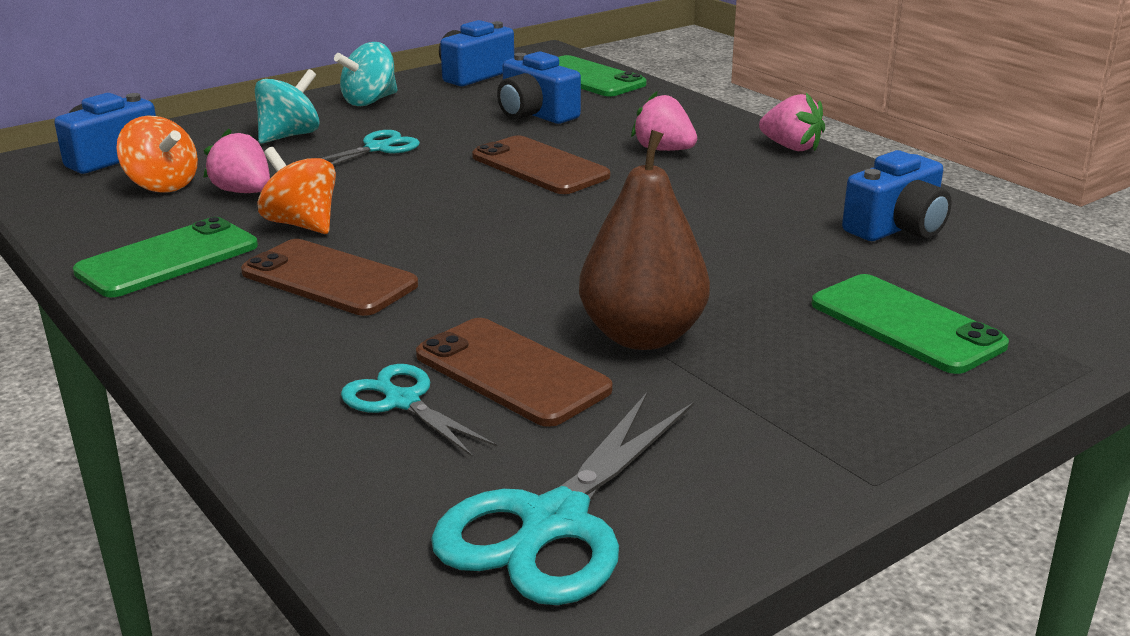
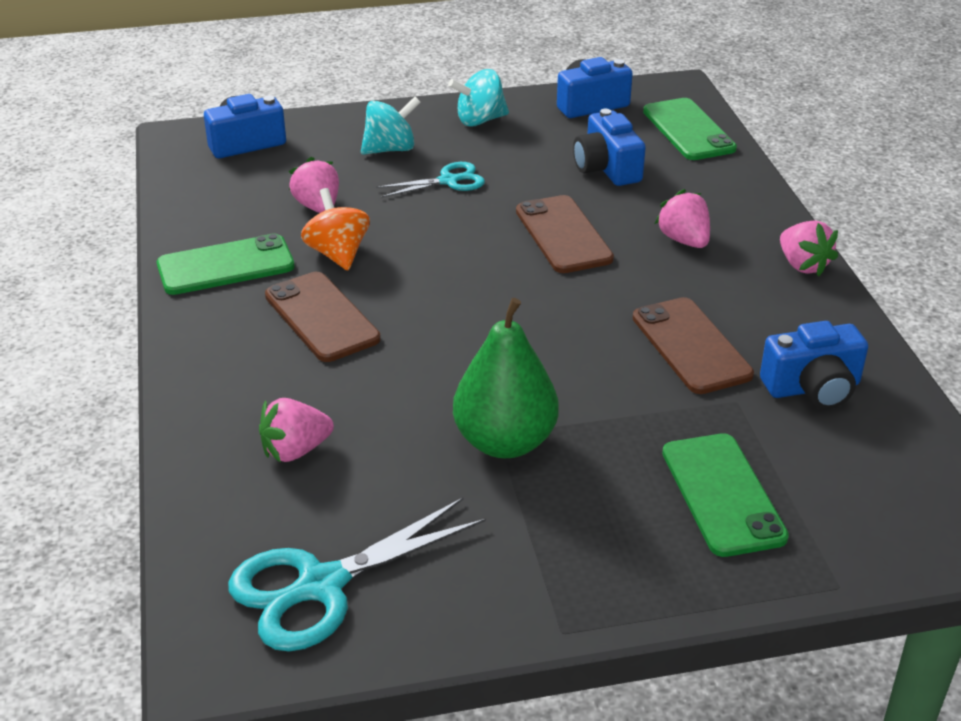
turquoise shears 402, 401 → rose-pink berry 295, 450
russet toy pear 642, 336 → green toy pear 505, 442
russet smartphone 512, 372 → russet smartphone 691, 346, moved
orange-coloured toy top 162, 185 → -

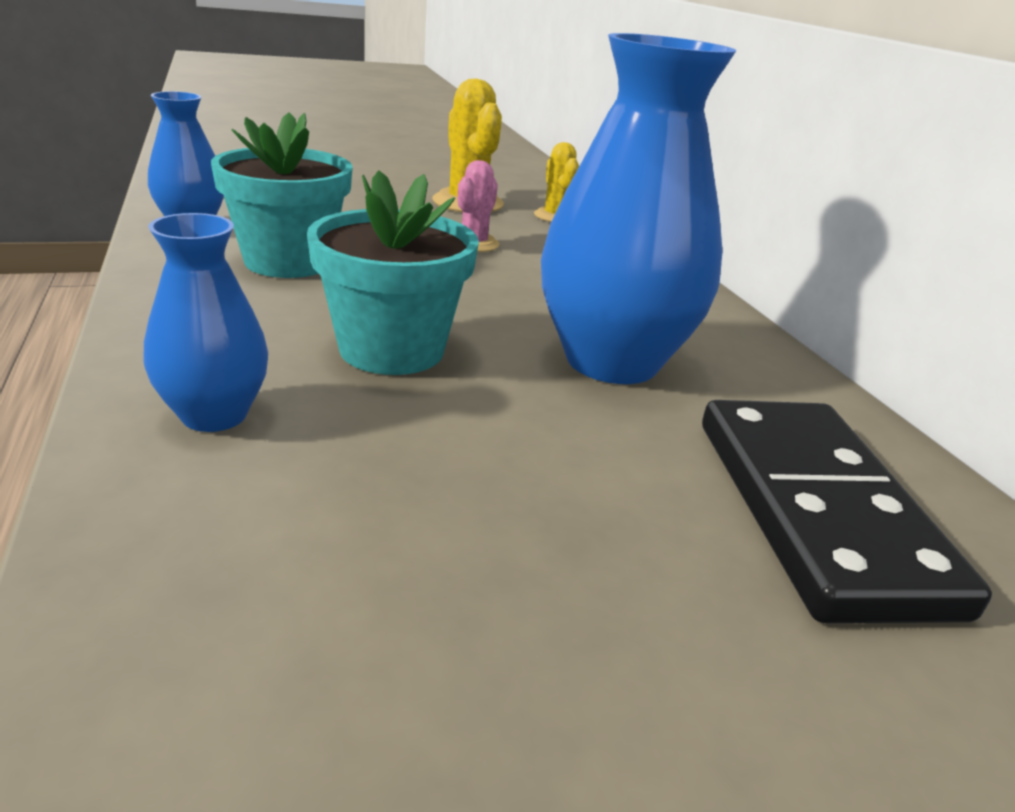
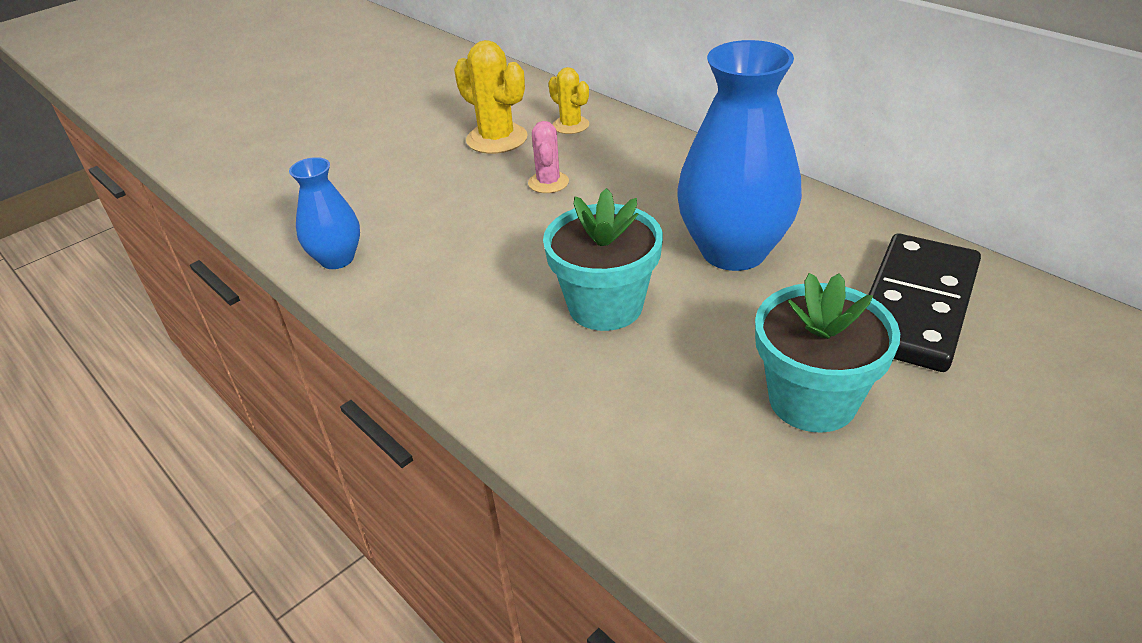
turquoise flower pot 288, 261 → turquoise flower pot 812, 400, moved
black domino piece 818, 511 → black domino piece 916, 306, 60 degrees clockwise
blue vase 214, 415 → -

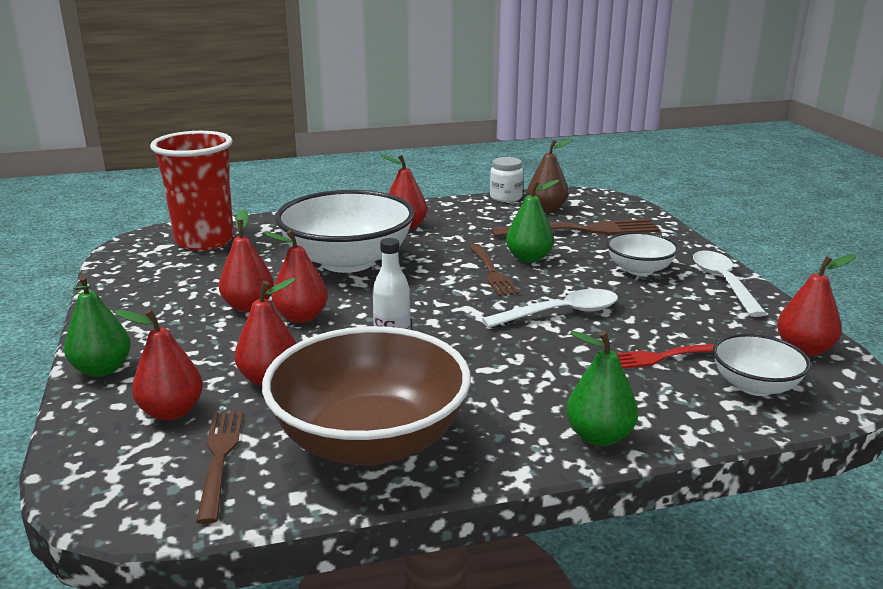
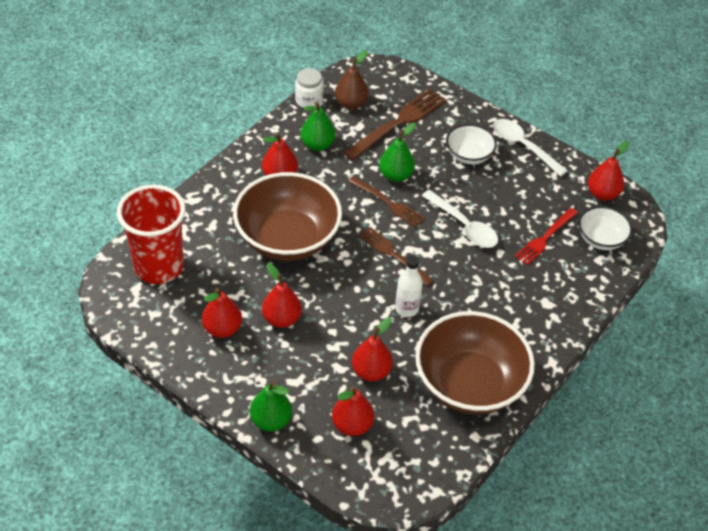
scarlet toy pear 301, 317 → scarlet toy pear 222, 329, moved
snow-white bowl 347, 261 → russet bowl 287, 238
green toy pear 599, 436 → green toy pear 317, 145, moved
russet dinner fork 219, 458 → russet dinner fork 393, 255, moved
snow-white spoon 560, 313 → snow-white spoon 464, 226, 105 degrees clockwise

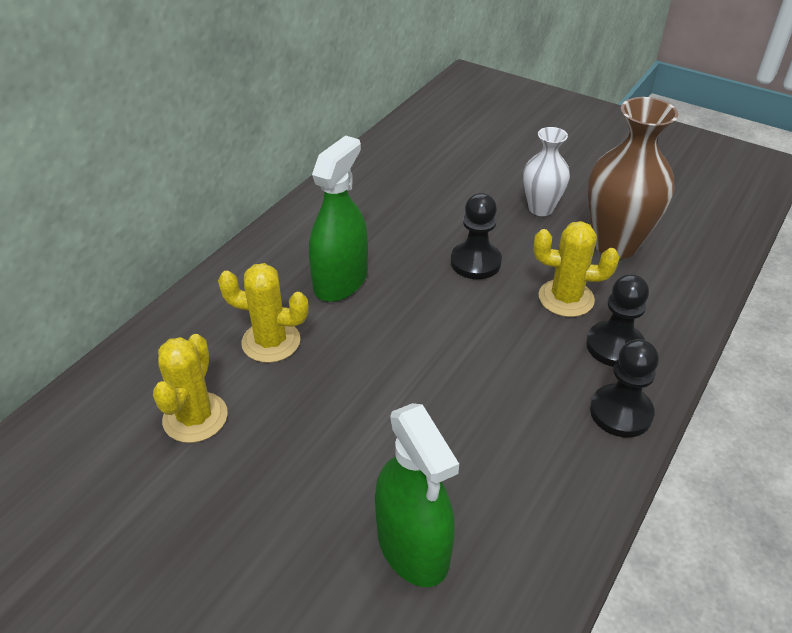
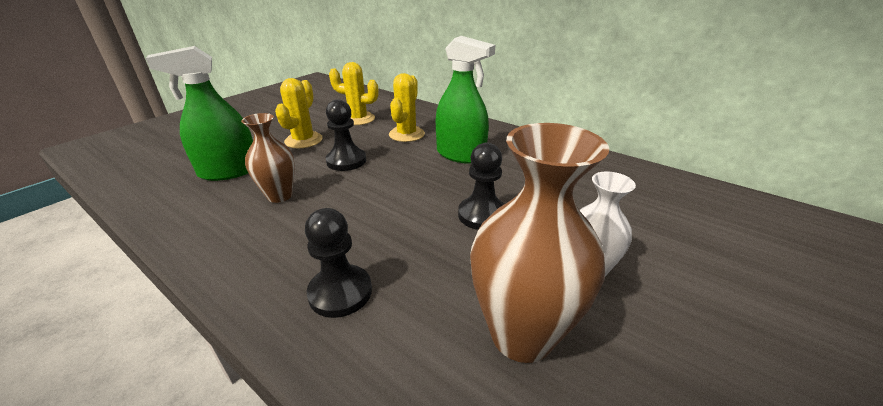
- → russet vase 279, 196
yellow prickly plant 566, 298 → yellow prickly plant 303, 140, moved
black pawn 621, 412 → black pawn 346, 161, moved

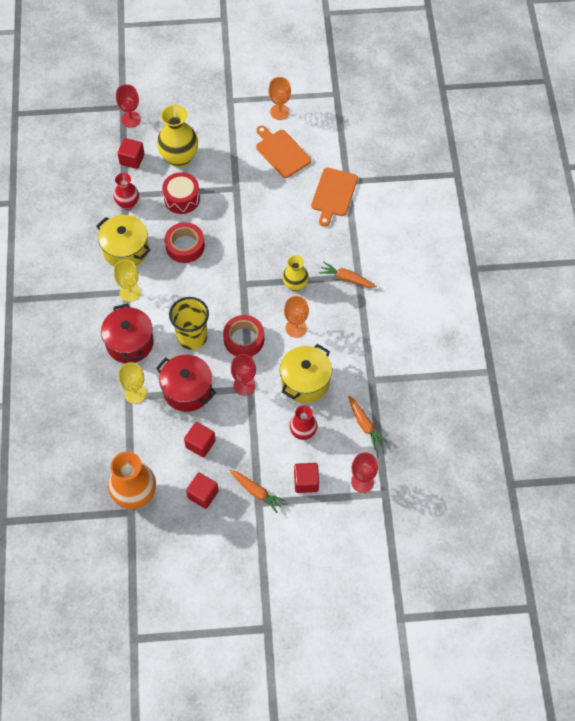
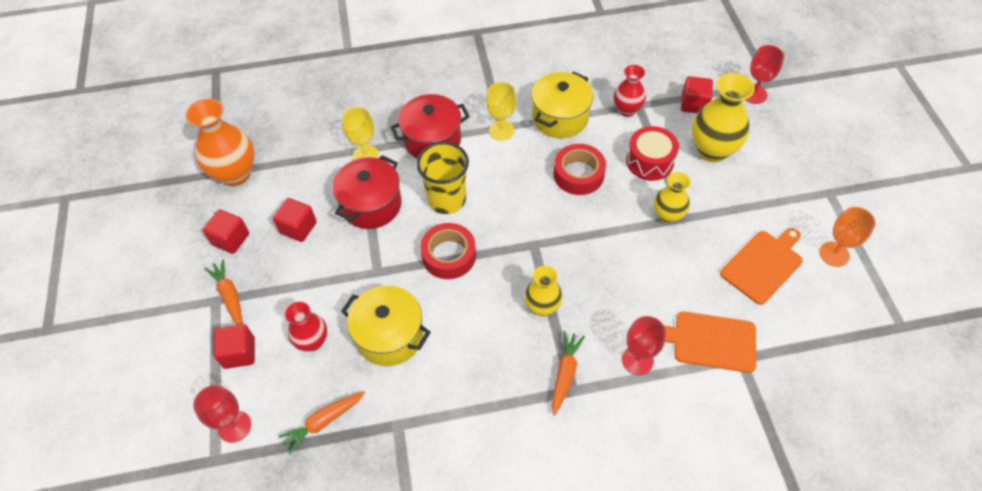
orange-coloured root vegetable 256, 492 → orange-coloured root vegetable 230, 296, 120 degrees clockwise
scarlet goblet 244, 385 → scarlet goblet 637, 360, moved
- → yellow vase 667, 216
orange-coloured goblet 296, 328 → -

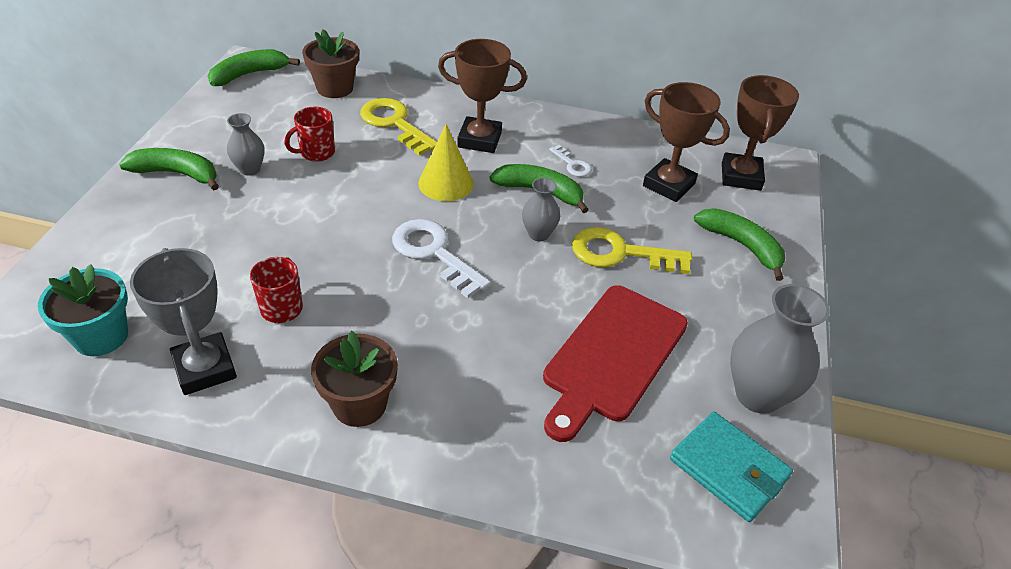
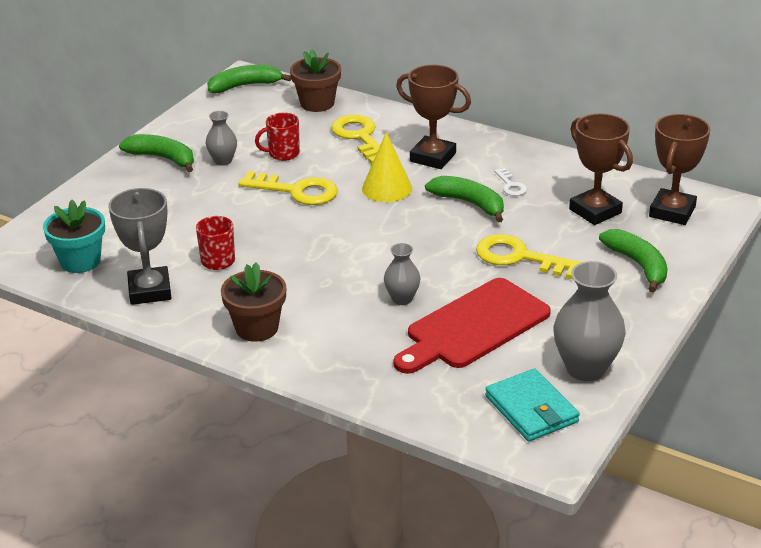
- → yellow door key 296, 191
gray vase 538, 234 → gray vase 402, 299, moved
snow-white door key 434, 253 → -

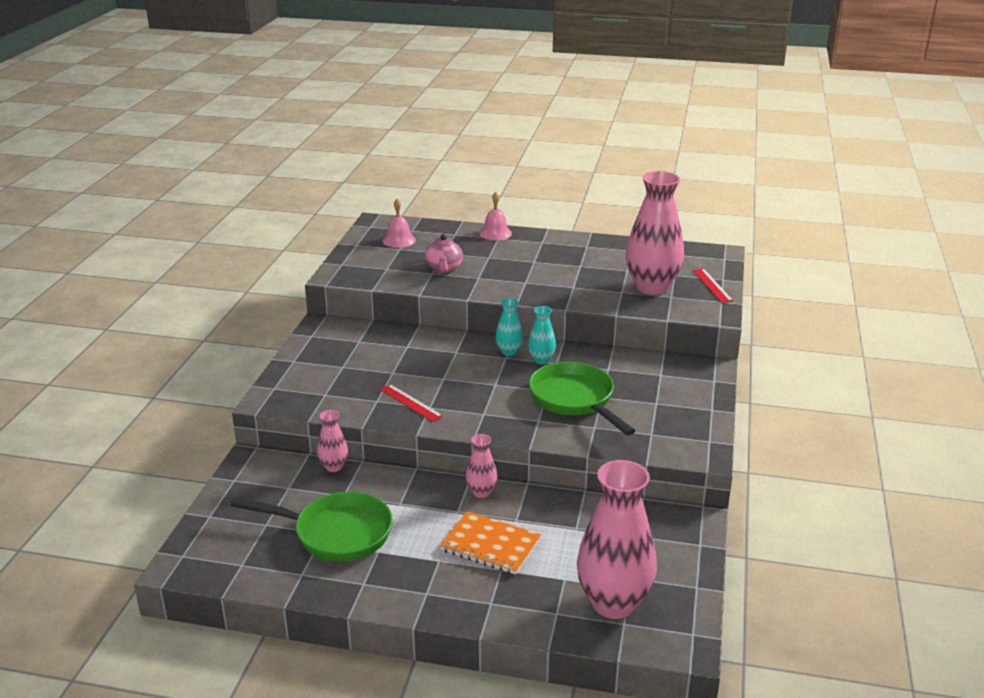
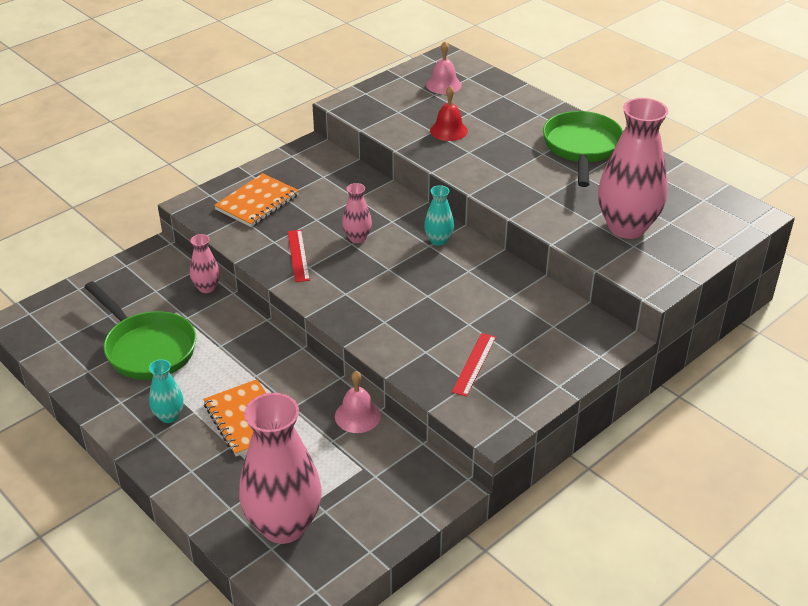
turquoise vase 541, 360 → turquoise vase 169, 416, moved
- → orange-coloured notepad 257, 202
rose-pink school bell 495, 233 → rose-pink school bell 357, 416, moved
rose-pink vase 481, 492 → rose-pink vase 357, 238, moved
rose-pink tea pot 444, 269 → scarlet school bell 448, 130
scarlet straightedge 712, 285 → scarlet straightedge 474, 364, moved
green frying pan 575, 400 → green frying pan 581, 148, moved

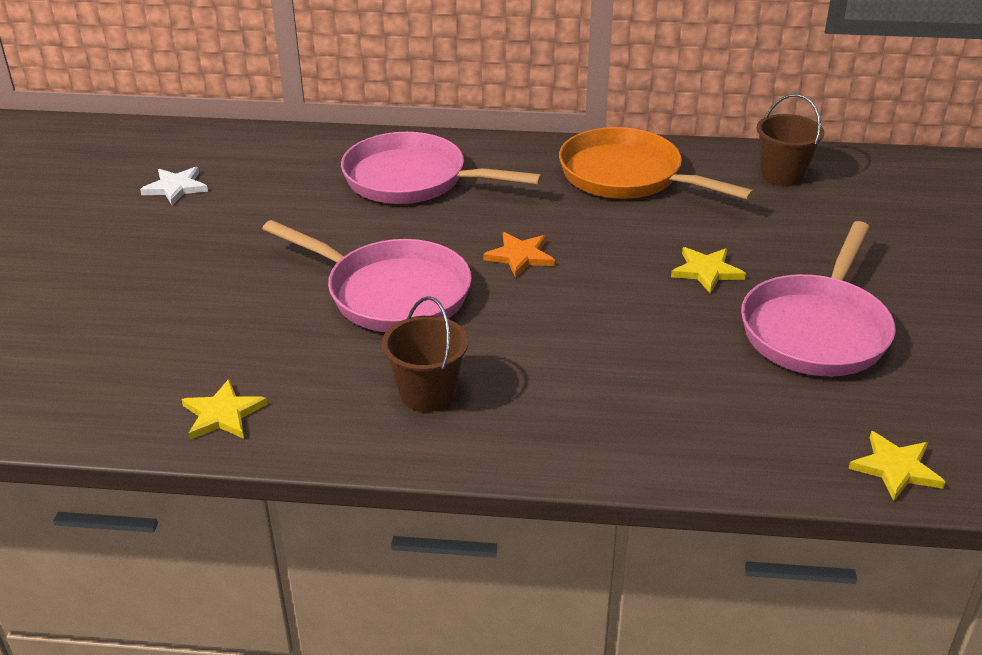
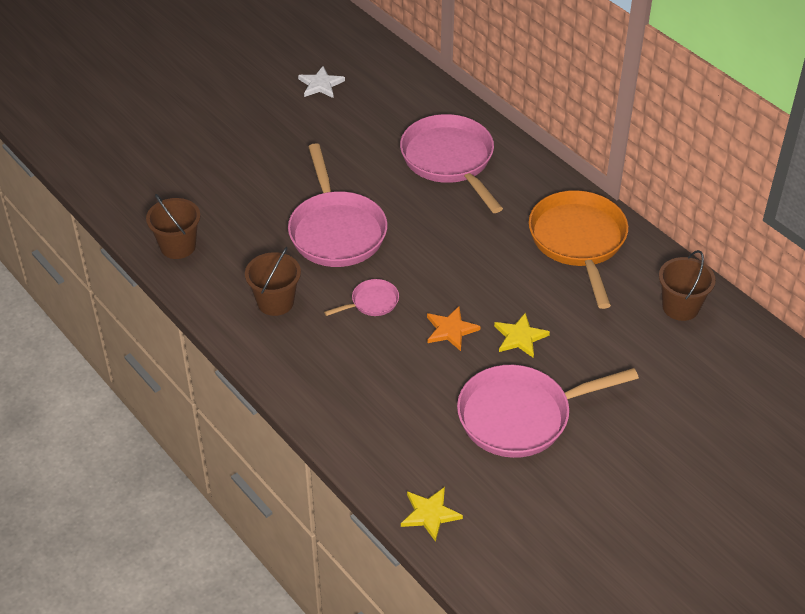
yellow star shape 222, 414 → russet sand bucket 178, 246
- → rose-pink frying pan 372, 302
orange-coloured star shape 520, 256 → orange-coloured star shape 450, 330, moved

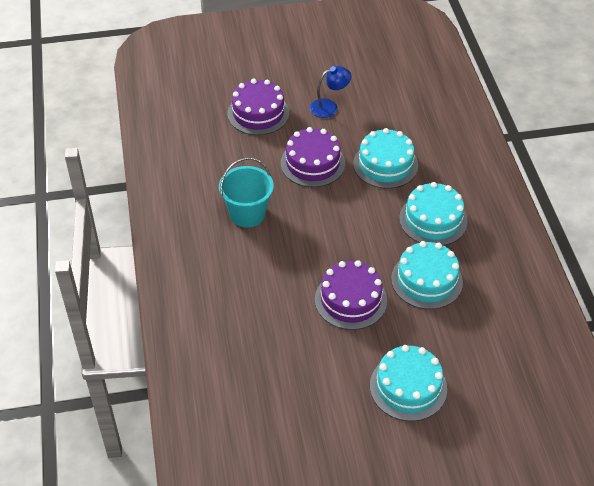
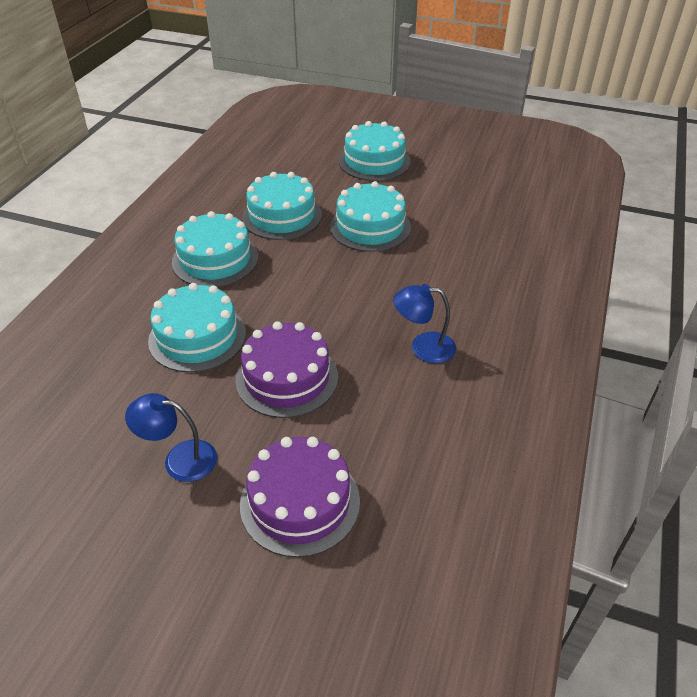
purple cake 350, 300 → turquoise cake 370, 227
turquoise sand bucket 247, 214 → blue desk lamp 423, 347

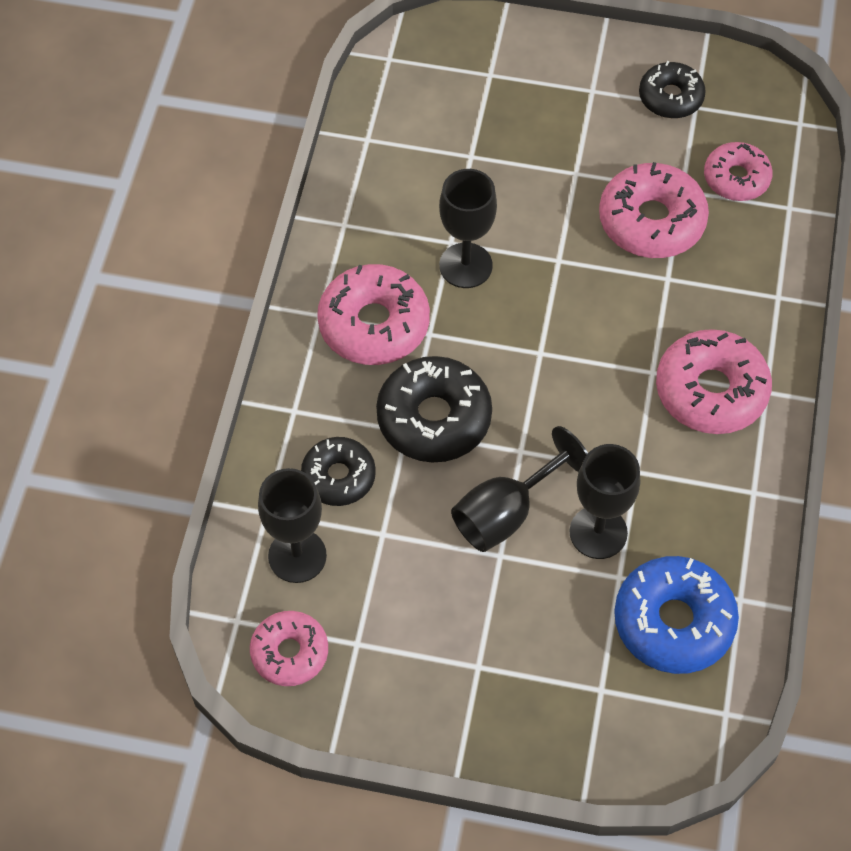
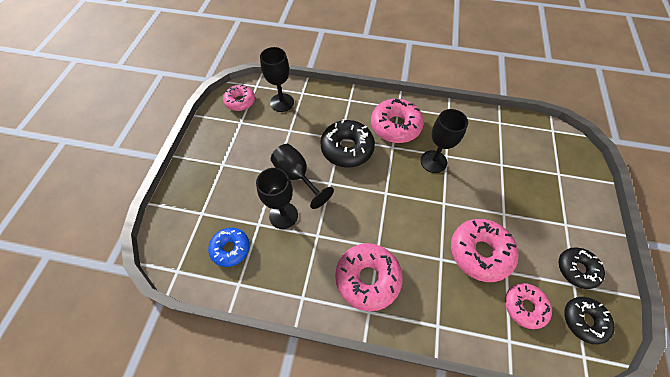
blue glazed donut 673, 622 → blue glazed donut 230, 248, x0.63
black glazed donut 338, 476 → black glazed donut 583, 320, moved

